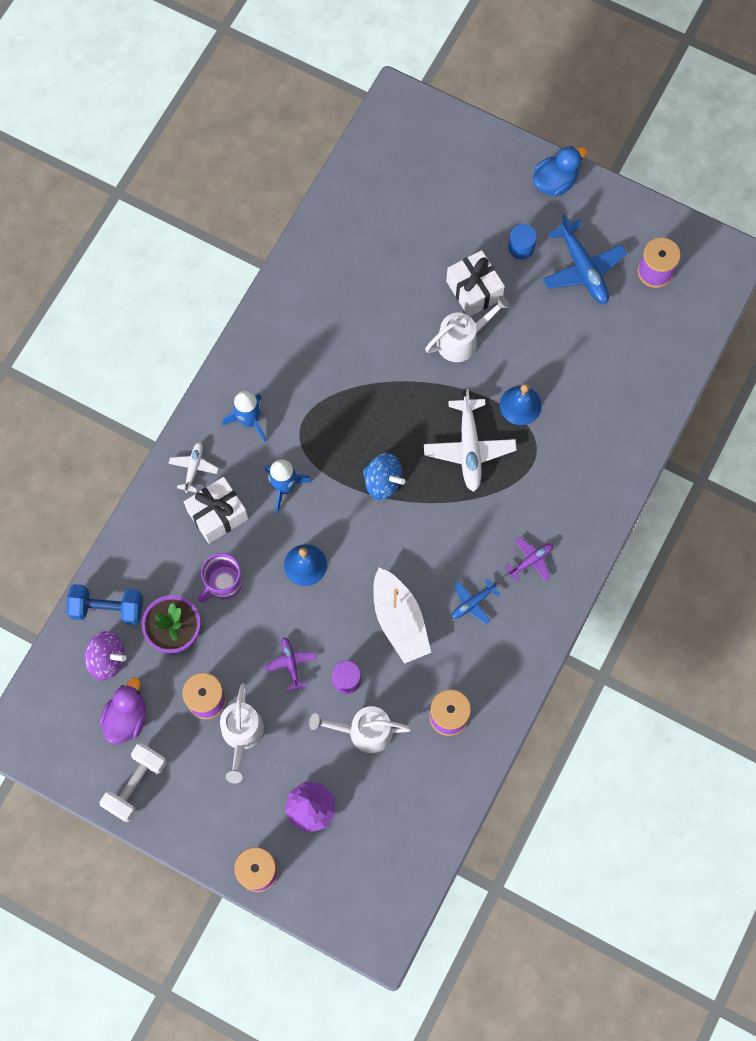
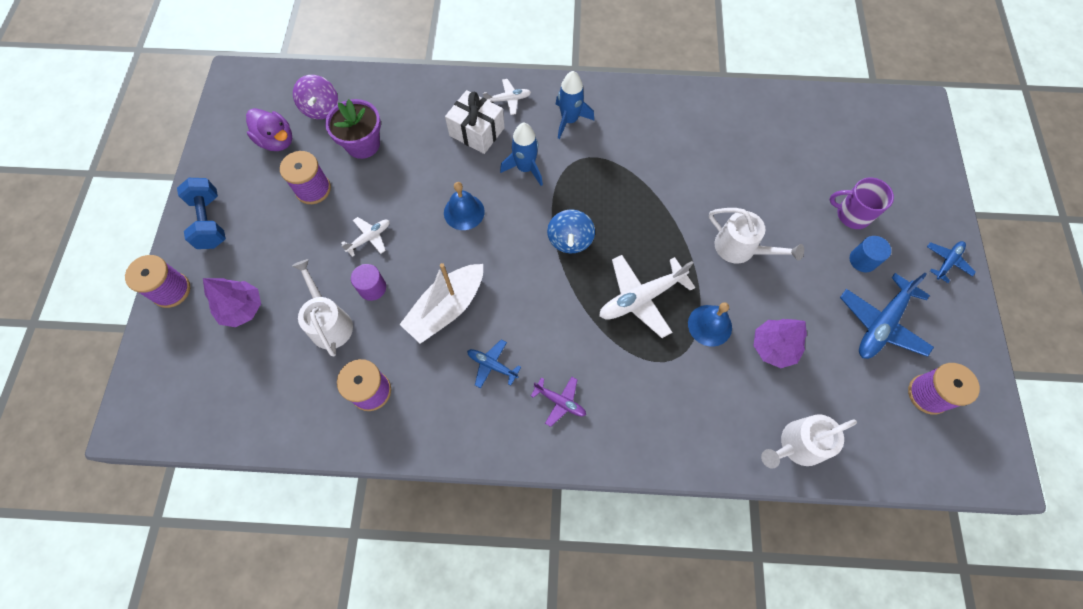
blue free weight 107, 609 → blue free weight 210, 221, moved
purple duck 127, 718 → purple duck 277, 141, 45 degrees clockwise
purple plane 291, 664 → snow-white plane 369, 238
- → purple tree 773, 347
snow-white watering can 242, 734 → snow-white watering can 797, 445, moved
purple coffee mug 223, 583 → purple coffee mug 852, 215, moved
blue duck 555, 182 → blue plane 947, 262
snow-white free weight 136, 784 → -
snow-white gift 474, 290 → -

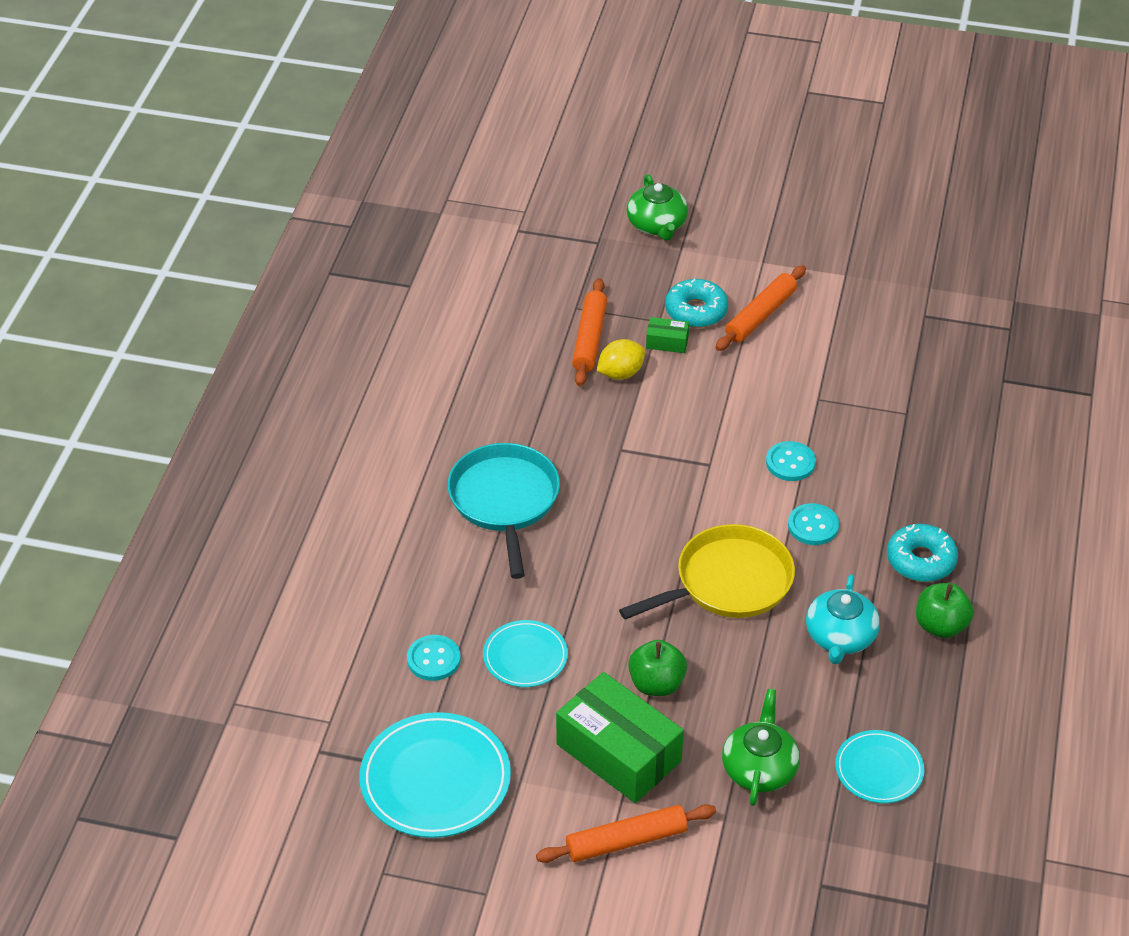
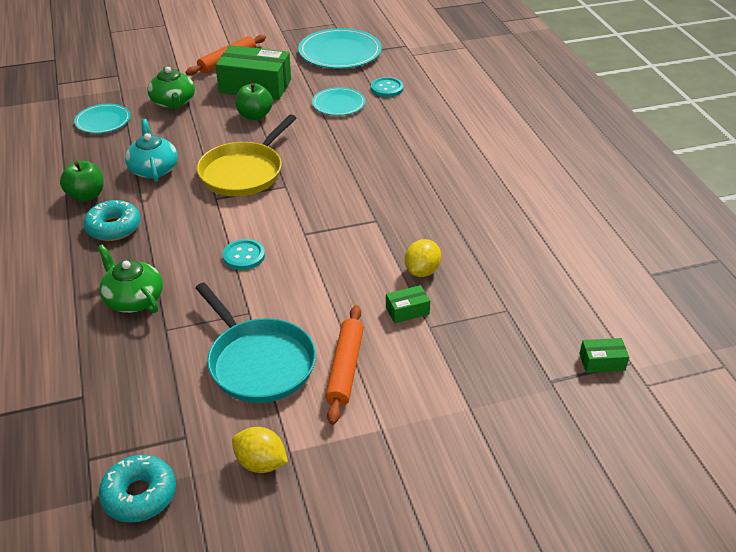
green tea pot 657, 225 → green tea pot 133, 299, moved
turquoise glazed donut 696, 311 → turquoise glazed donut 139, 495, moved
turquoise frying pan 504, 500 → turquoise frying pan 259, 363, moved
- → yellow lemon 261, 463
- → green parcel 602, 362
orange-coloured rolling pin 589, 339 → -
turquoise shirt button 813, 526 → -

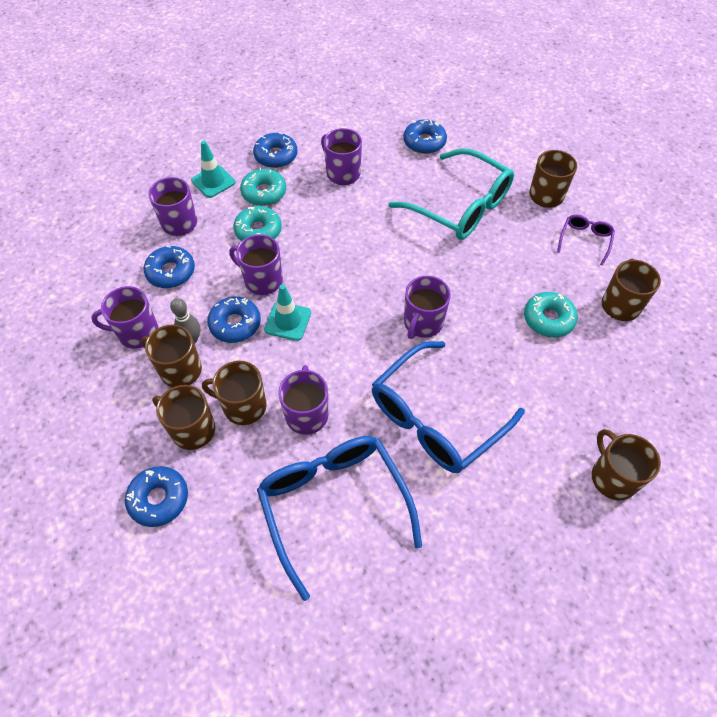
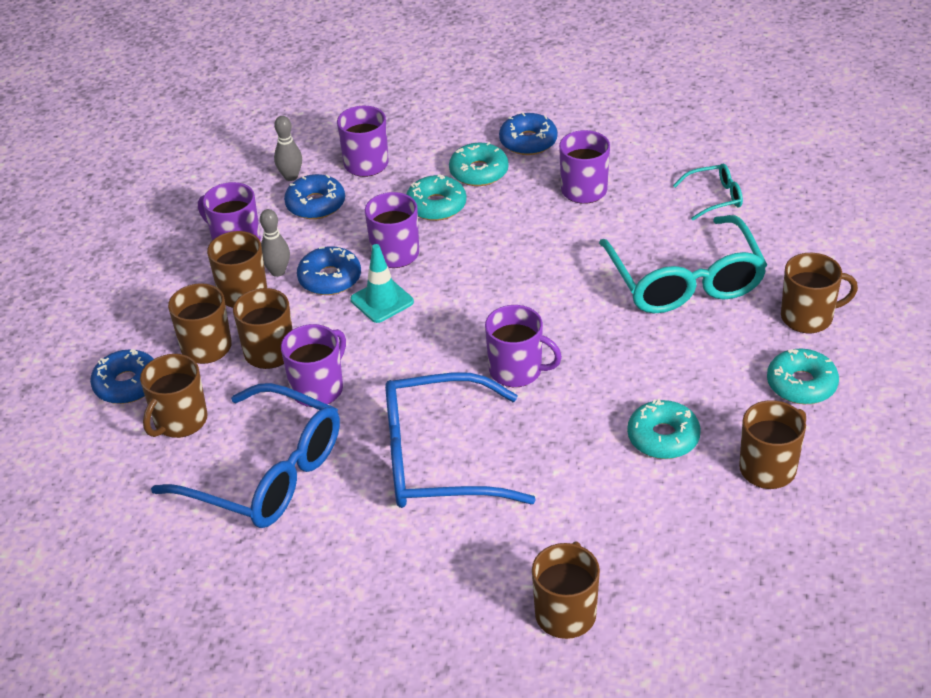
- → russet coffee mug 180, 421
blue eyeglasses 333, 504 → blue eyeglasses 266, 474, 105 degrees clockwise
- → gray skittle 291, 177
purple coffee mug 423, 323 → purple coffee mug 517, 370, 135 degrees counterclockwise
blue glazed donut 424, 142 → turquoise eyeglasses 714, 197
purple eyeglasses 584, 240 → turquoise glazed donut 801, 384
turquoise safety cone 213, 181 → -

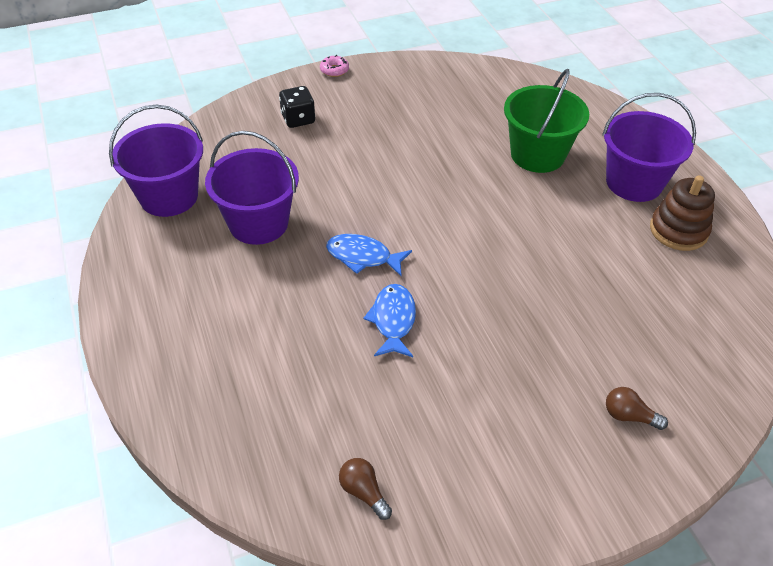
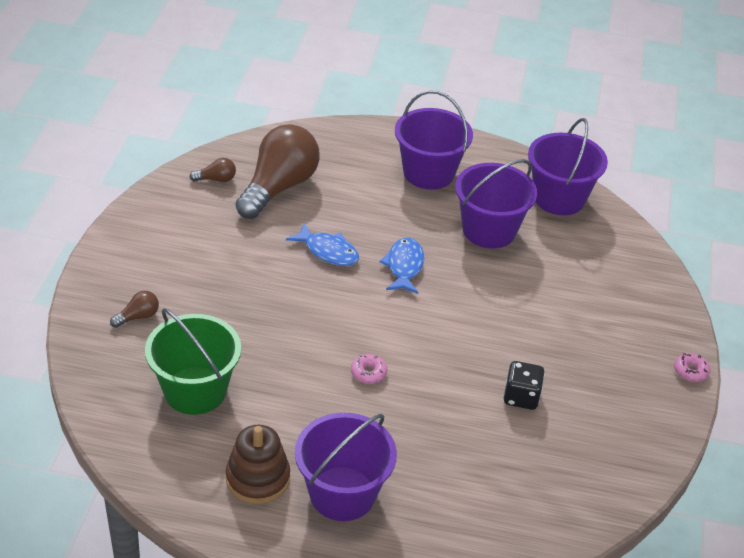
green sand bucket 537, 155 → green sand bucket 195, 390, moved
- → russet light bulb 278, 187
- → rose-pink glazed donut 368, 373
blue fish figure 363, 257 → blue fish figure 404, 266, 45 degrees counterclockwise
- → purple sand bucket 428, 173
black game die 298, 119 → black game die 521, 397, moved

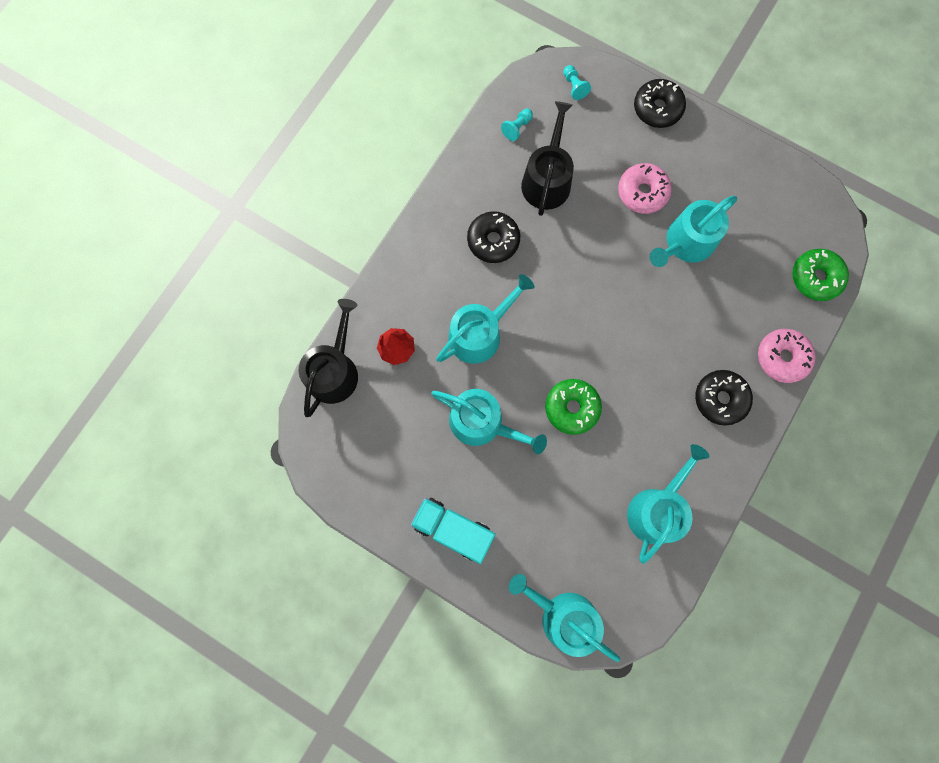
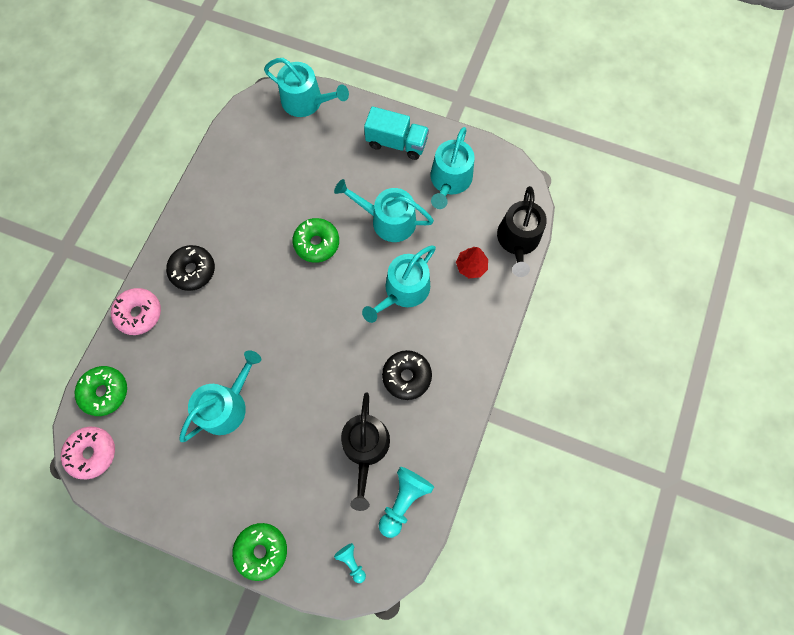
rose-pink glazed donut 642, 192 → rose-pink glazed donut 92, 453, moved
black glazed donut 657, 108 → green glazed donut 261, 550
turquoise pawn 517, 128 → turquoise pawn 403, 500, x1.83
turquoise watering can 657, 508 → turquoise watering can 449, 181, moved

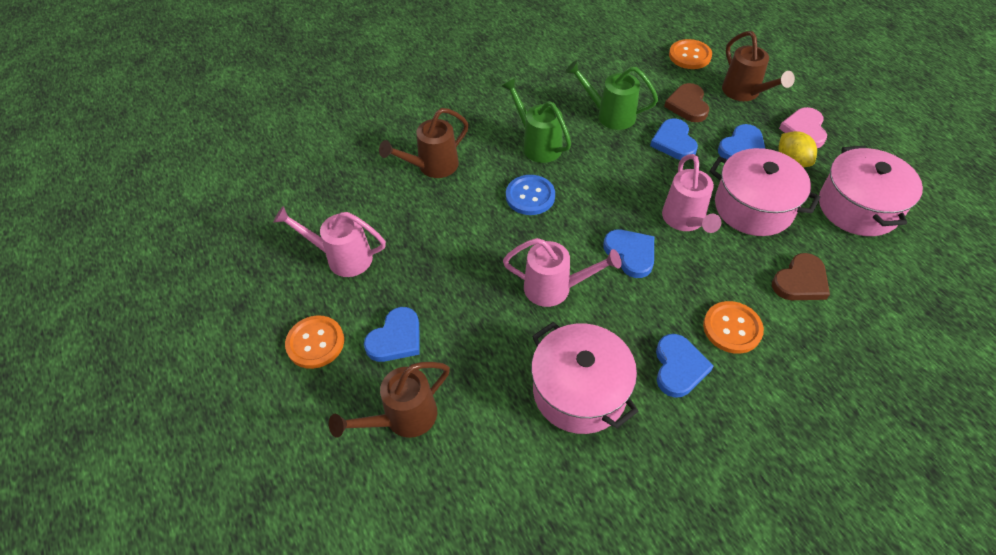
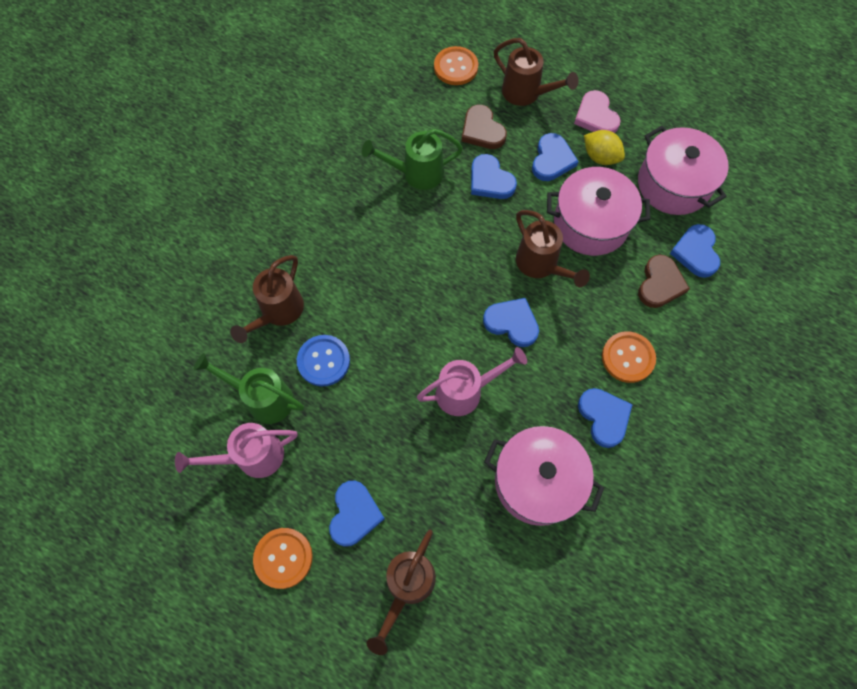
green watering can 538, 145 → green watering can 263, 399, moved
blue shirt button 530, 196 → blue shirt button 323, 361, moved
rose-pink watering can 685, 220 → russet watering can 540, 265
- → blue heart 696, 252

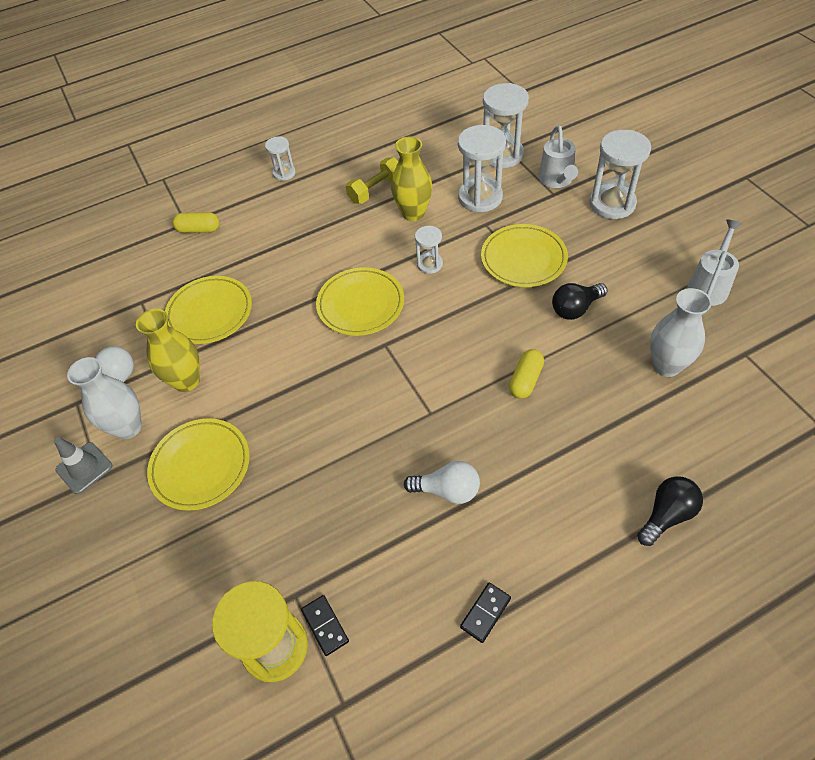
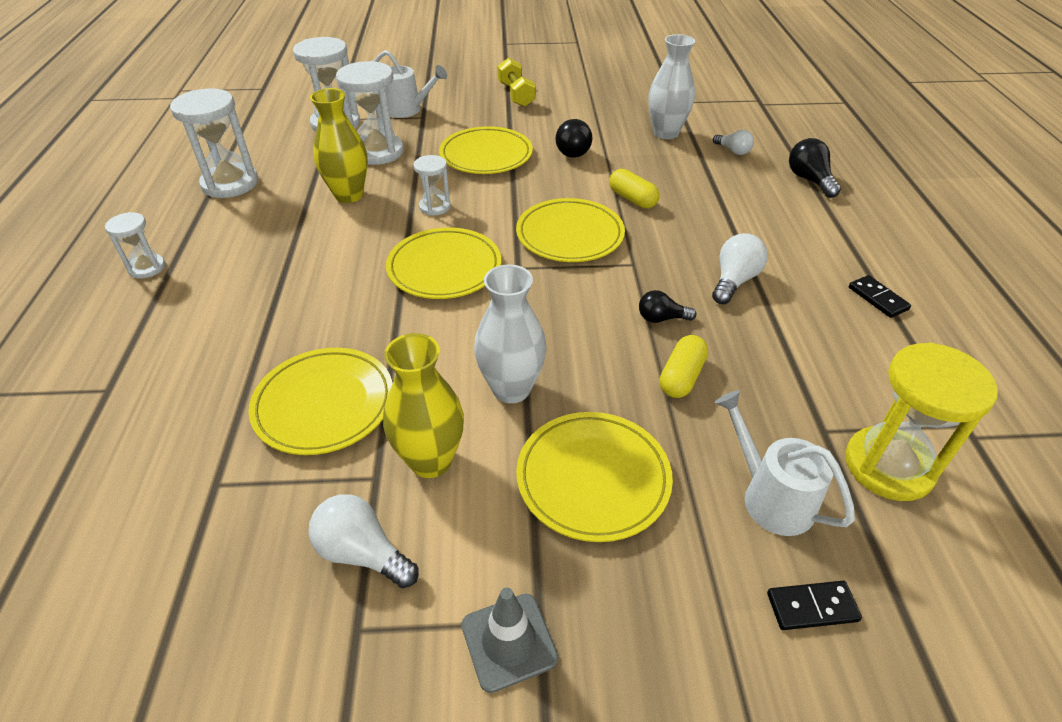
snow-white hourglass 612, 204 → snow-white hourglass 230, 183, moved
snow-white vase 128, 427 → snow-white vase 511, 389, moved
yellow free weight 375, 190 → yellow free weight 516, 95, moved
- → yellow plate 570, 235
- → black light bulb 661, 318
yellow capsule 199, 230 → yellow capsule 681, 377, moved
- → snow-white light bulb 733, 151
snow-white watering can 709, 285 → snow-white watering can 770, 496, moved
black domino piece 325, 626 → black domino piece 812, 607, moved

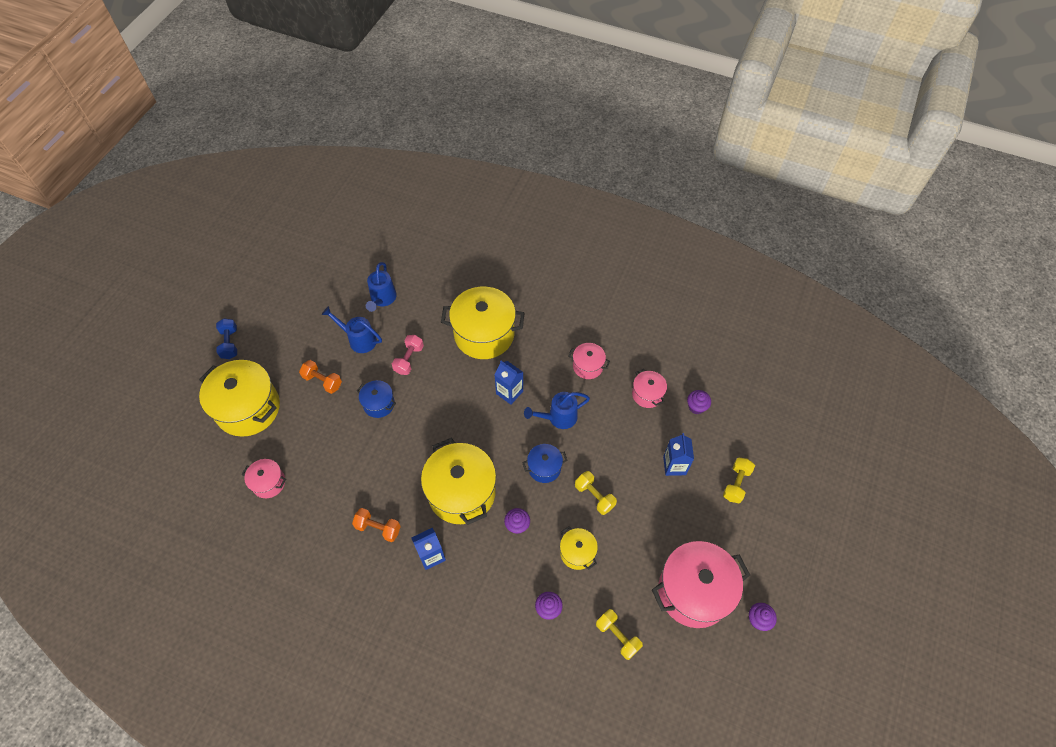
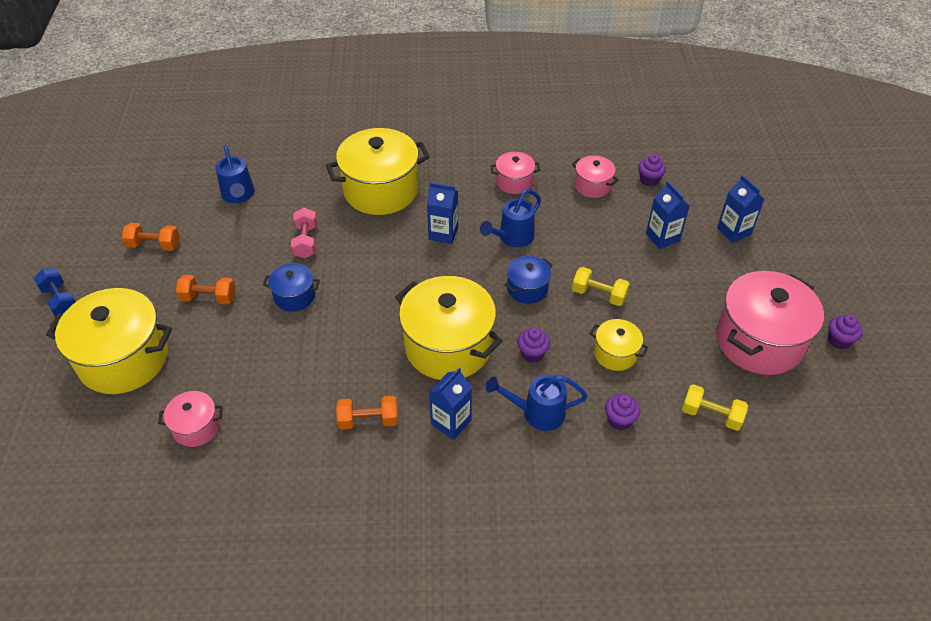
- → orange-coloured free weight 154, 245
blue watering can 358, 339 → blue watering can 537, 413, moved
yellow free weight 736, 484 → blue milk carton 733, 231

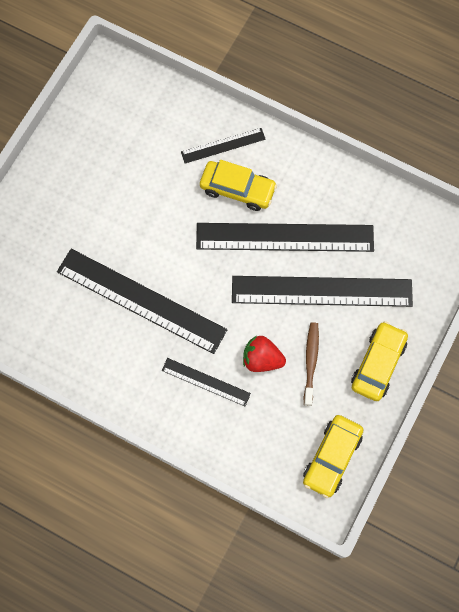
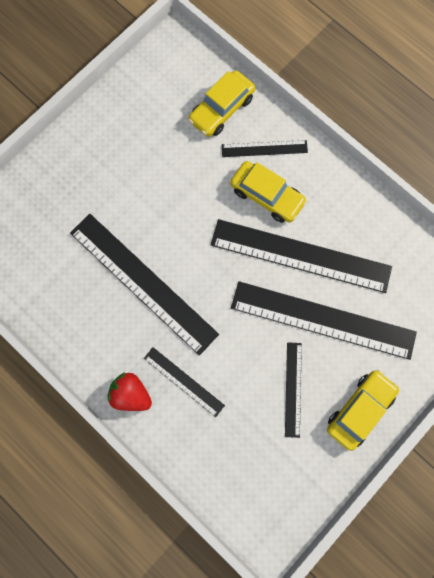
scarlet berry 262, 359 → scarlet berry 131, 394, moved
yellow automobile 332, 457 → yellow automobile 221, 109, moved
russet dental brush 311, 362 → black straightedge 293, 389

